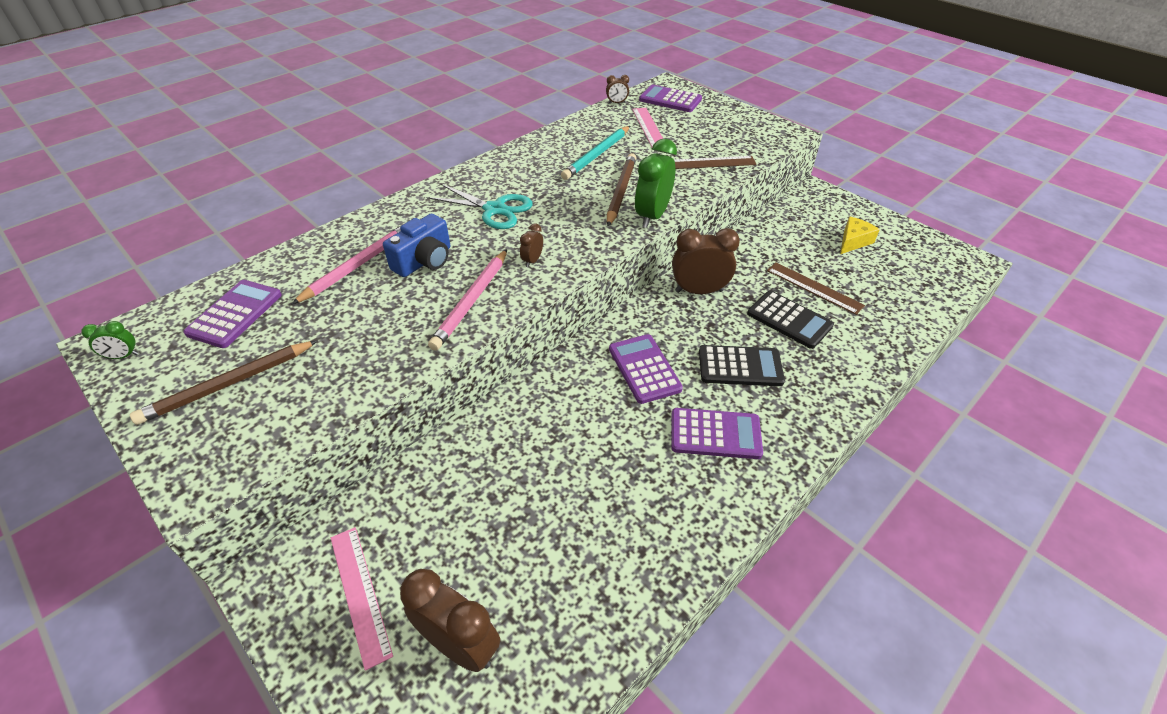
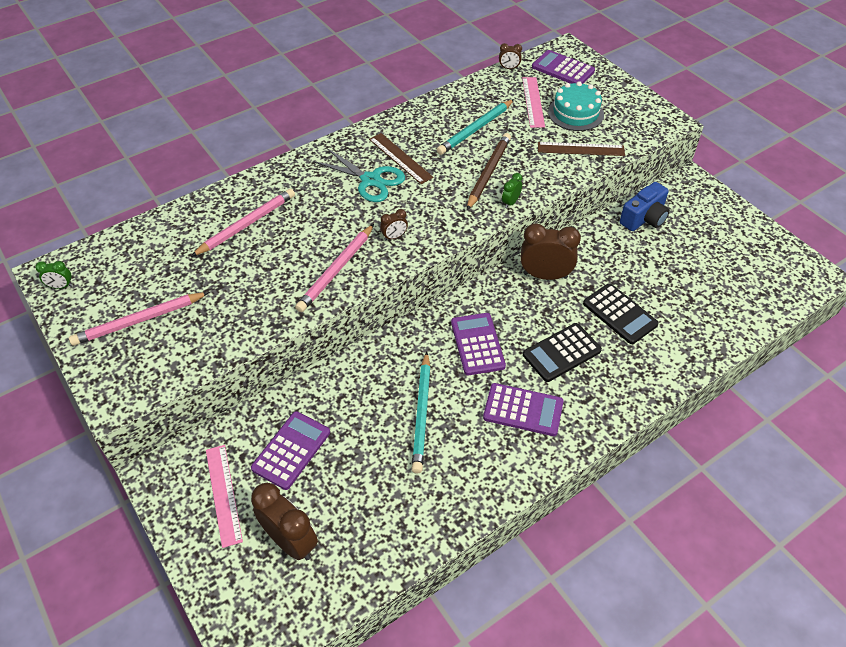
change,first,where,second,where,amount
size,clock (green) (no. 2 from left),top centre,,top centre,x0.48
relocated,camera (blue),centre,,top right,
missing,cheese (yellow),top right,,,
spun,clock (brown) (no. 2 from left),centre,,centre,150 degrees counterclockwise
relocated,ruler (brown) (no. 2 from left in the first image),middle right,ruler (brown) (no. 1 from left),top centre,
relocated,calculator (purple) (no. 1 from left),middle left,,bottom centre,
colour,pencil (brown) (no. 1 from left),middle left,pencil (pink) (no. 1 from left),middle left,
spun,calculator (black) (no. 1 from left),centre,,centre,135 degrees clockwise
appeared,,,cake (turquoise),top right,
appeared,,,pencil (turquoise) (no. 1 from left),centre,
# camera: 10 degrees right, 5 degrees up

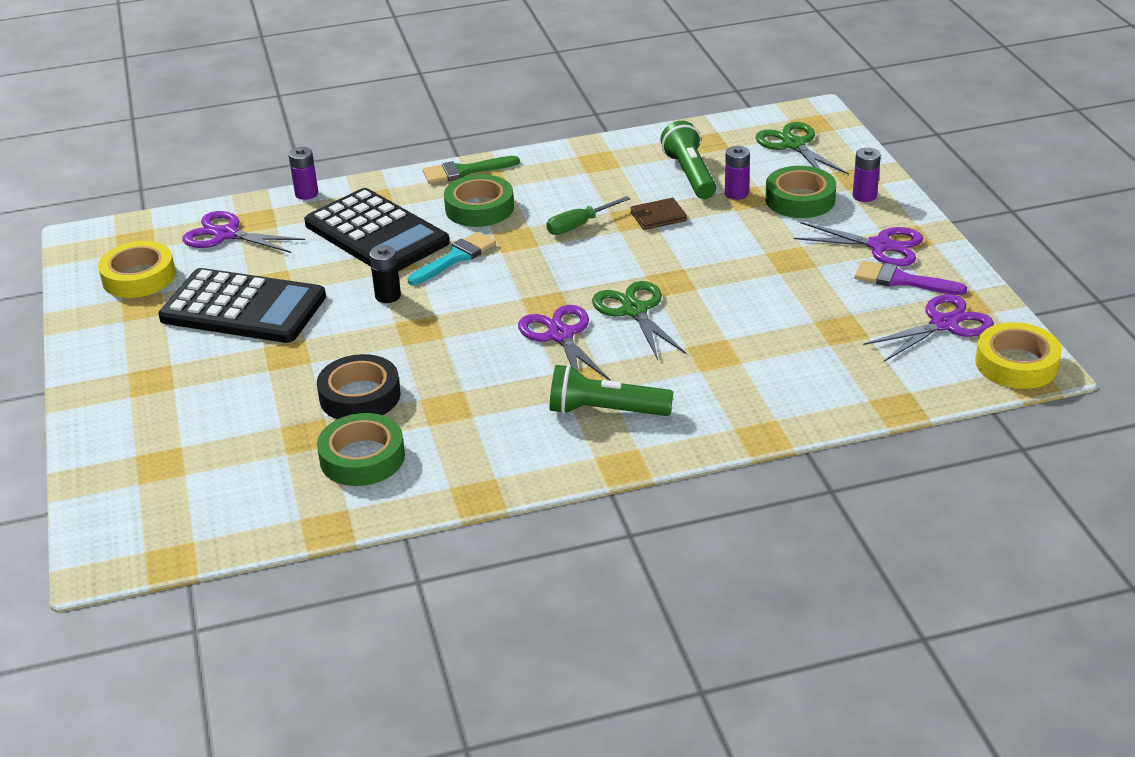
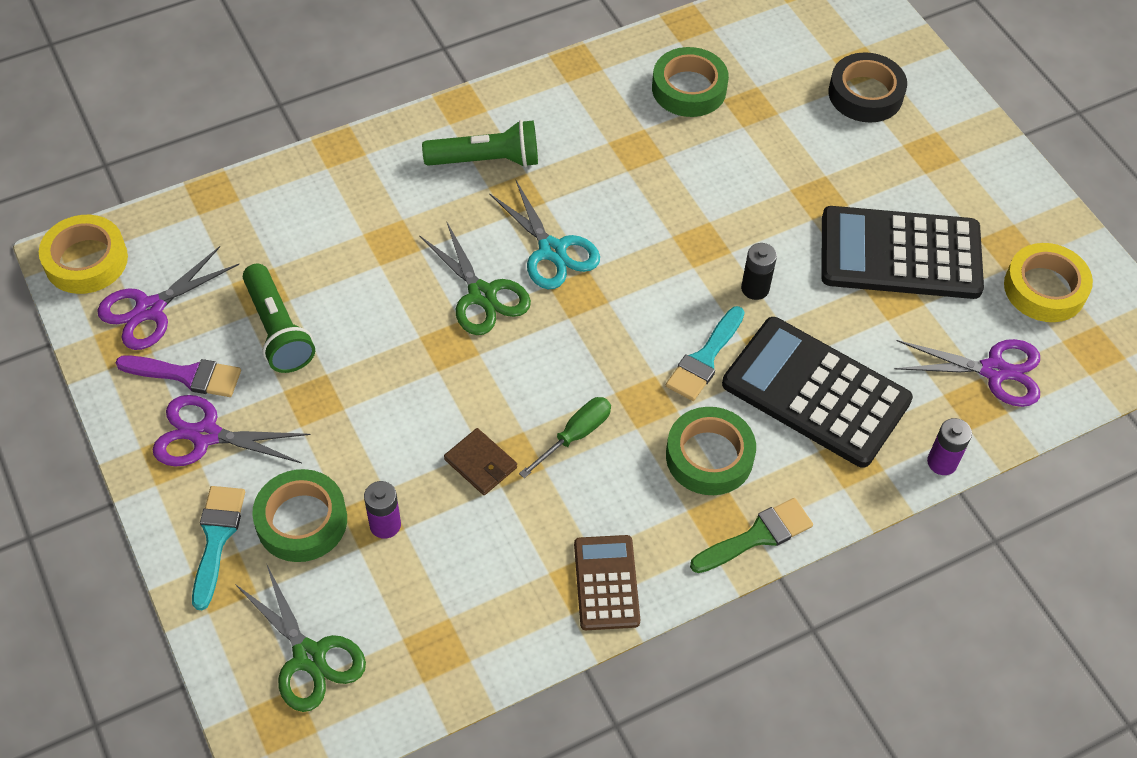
change,first,where,second,where,amount
relocated,flashlight (green) (no. 2 from left in the first image),top centre,flashlight (green) (no. 1 from left),middle left,
exchanged,battery (purple) (no. 3 from left),top right,brush (turquoise) (no. 1 from left),bottom left,
spun,wallet (brown),top centre,,centre,75 degrees clockwise
colour,scissors (purple) (no. 2 from left),centre,scissors (turquoise),top centre,
relocated,tape (black),middle left,,top right,
appeared,,,calculator (brown),bottom centre,
# camera: 165 degrees right, 20 degrees up

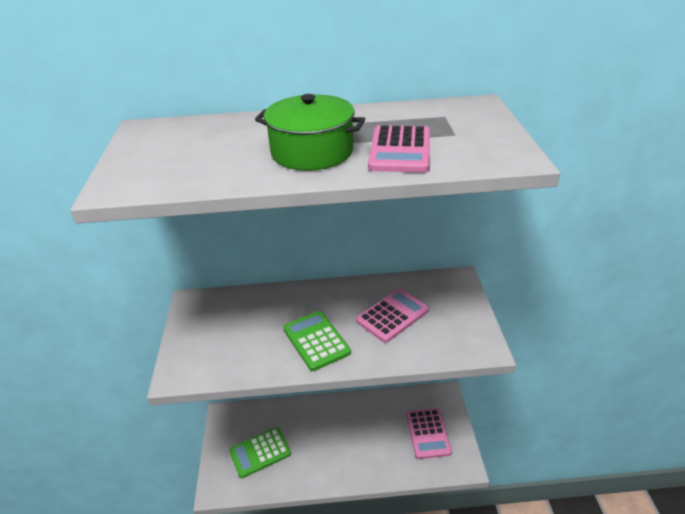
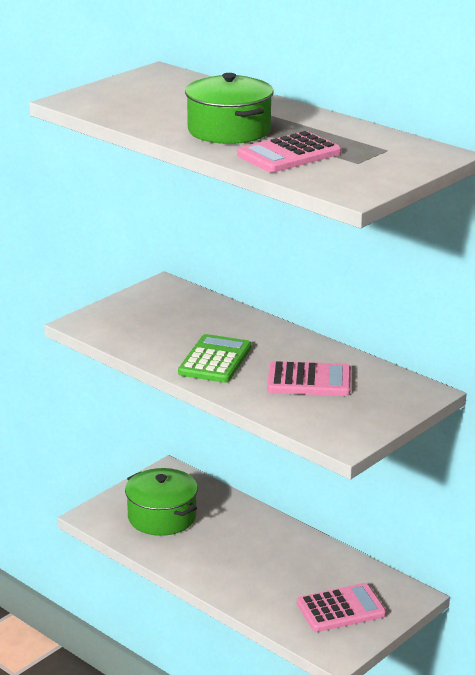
change,first,where,second,where,amount
spun,calculator (pink) (no. 3 from left),bottom centre,,bottom right,150 degrees counterclockwise
exchanged,calculator (green) (no. 1 from left),bottom centre,pot (green) (no. 1 from left),bottom centre,
# camera: 45 degrees right, 10 degrees down

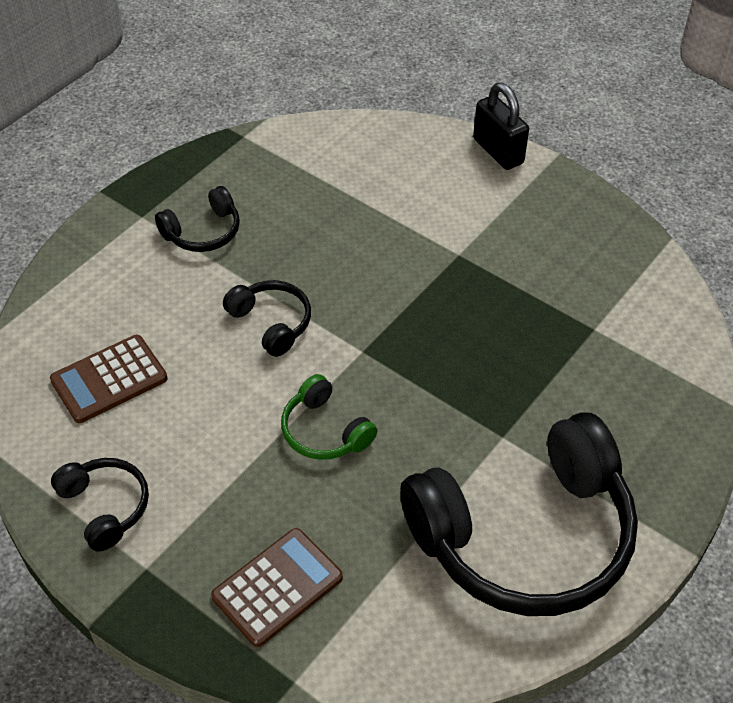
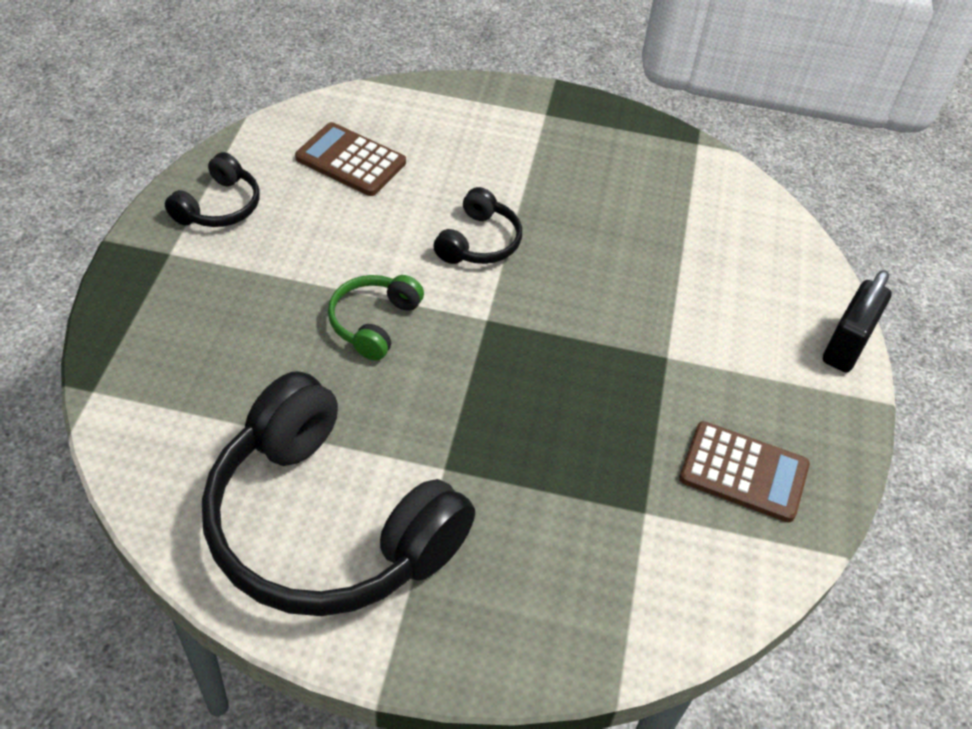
change,first,where,second,where,amount
missing,headphones (black) (no. 2 from left),top left,,,
relocated,calculator (brown) (no. 2 from left),bottom centre,,middle right,
# camera: 60 degrees right, 0 degrees up

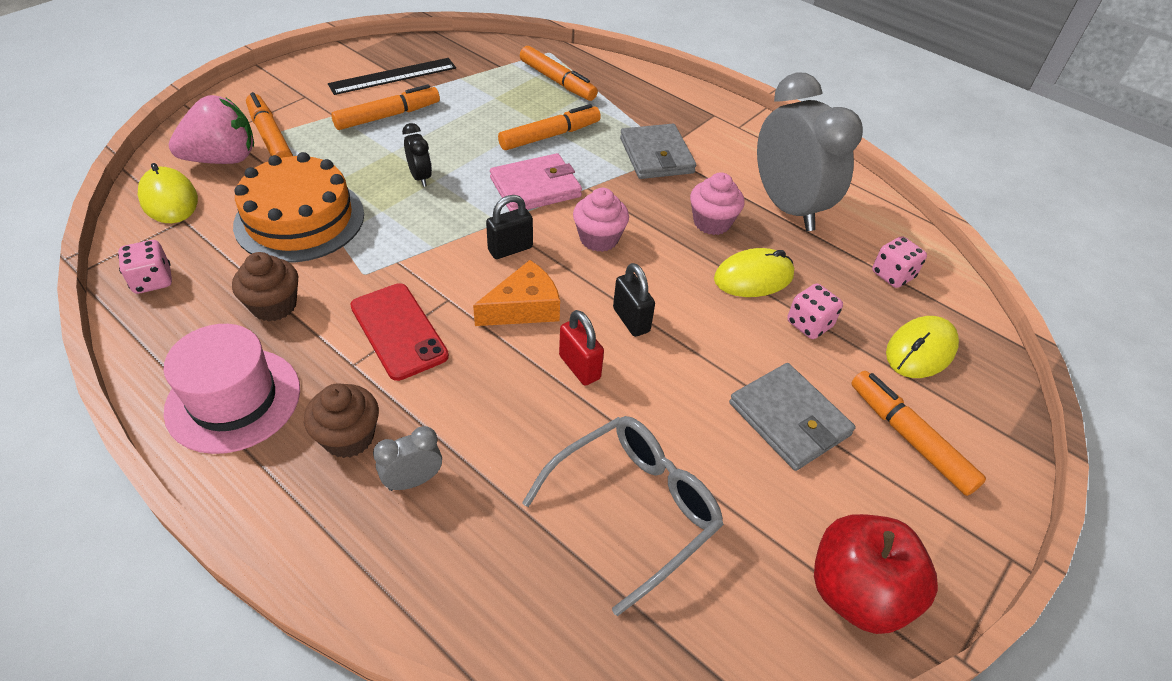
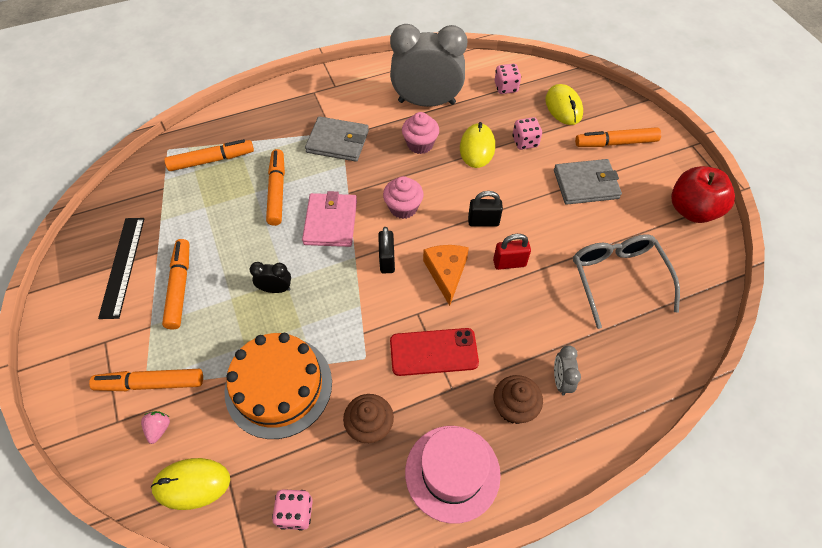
change,first,where,second,where,amount
size,strawberry (pink),top left,,bottom left,x0.42
# camera: 60 degrees left, 10 degrees up

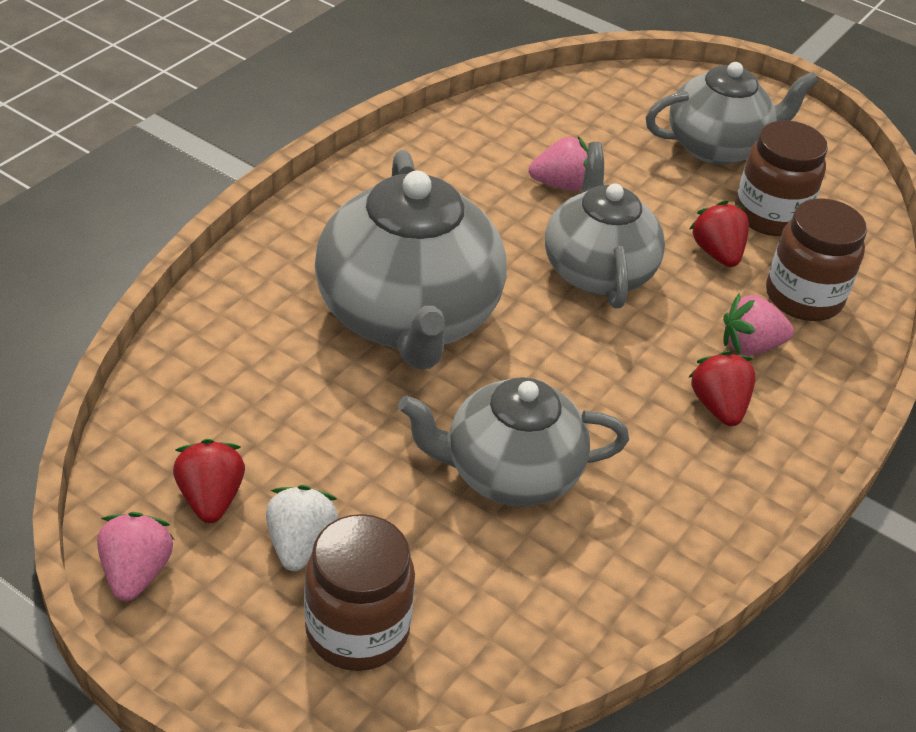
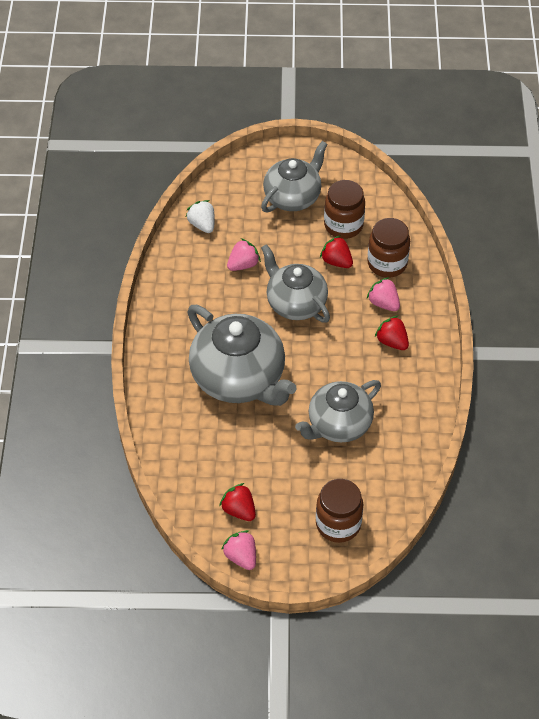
change,first,where,second,where,amount
spun,strawberry (pink) (no. 3 from left),middle right,,middle right,90 degrees clockwise
relocated,strawberry (white),bottom left,,top centre,
# camera: 30 degrees left, 10 degrees up

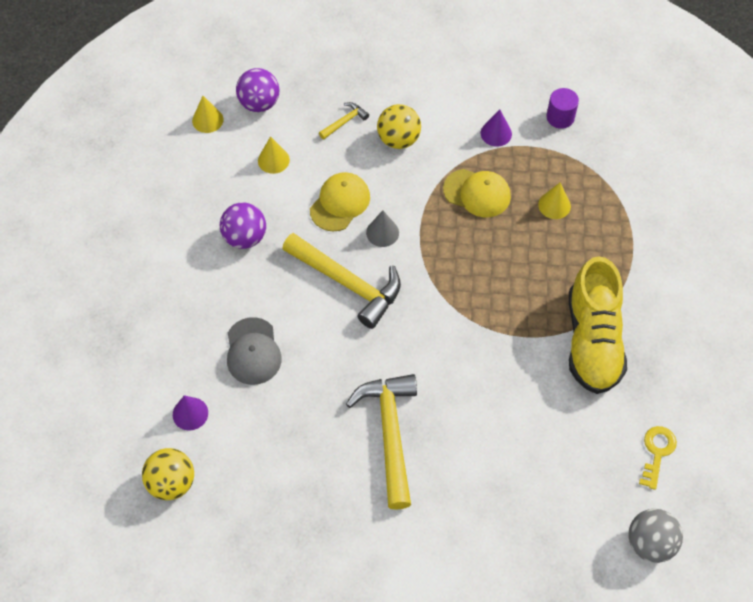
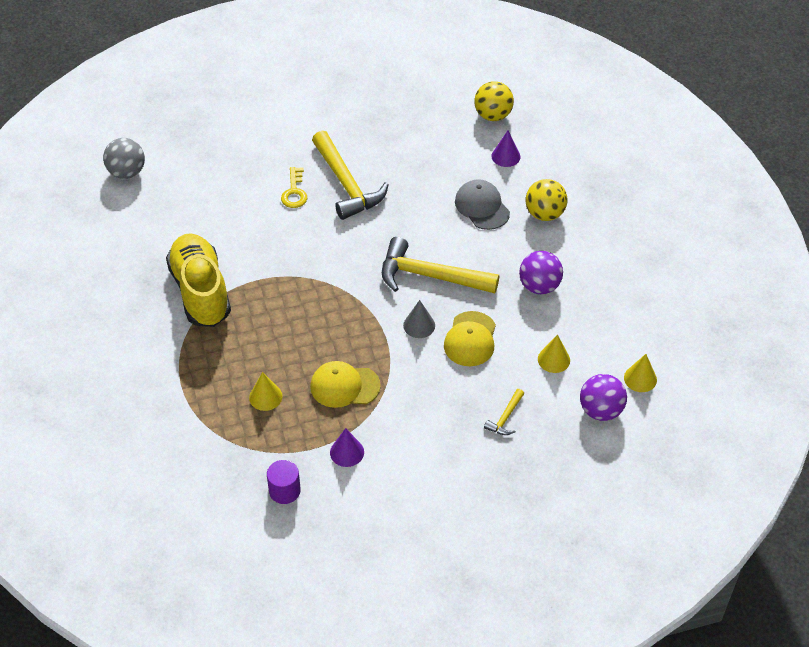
change,first,where,second,where,amount
relocated,ball (yellow) (no. 2 from left),top centre,,top right,
relocated,key (yellow),bottom right,,top centre,
# camera: 160 degrees right, 10 degrees down

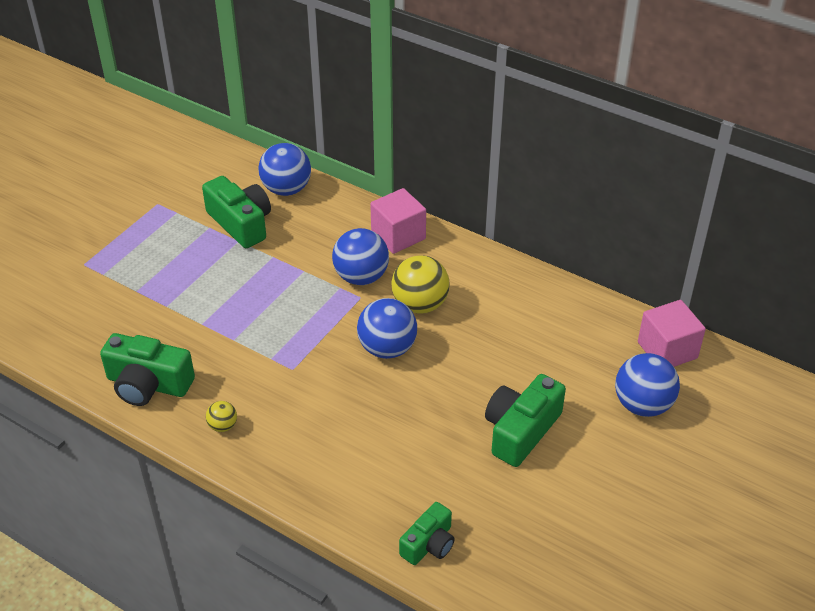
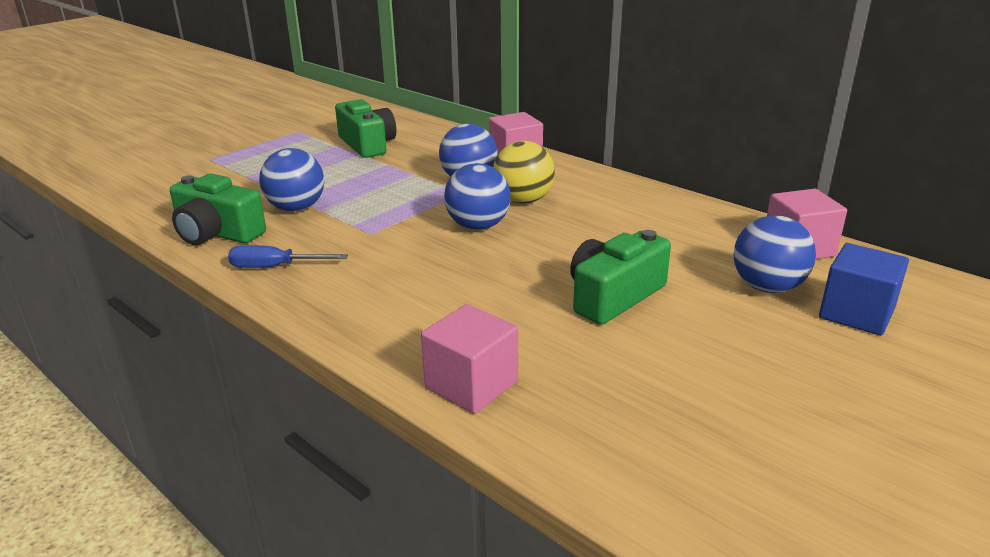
change,first,where,second,where,amount
relocated,ball (blue) (no. 1 from left),top centre,,top left,
exchanged,ball (yellow) (no. 1 from left),bottom left,screwdriver (blue),middle left,
exchanged,camera (green) (no. 3 from left),bottom centre,cube (pink) (no. 1 from left),centre,
appeared,,,cube (blue),middle right,
# camera: 10 degrees right, 15 degrees down

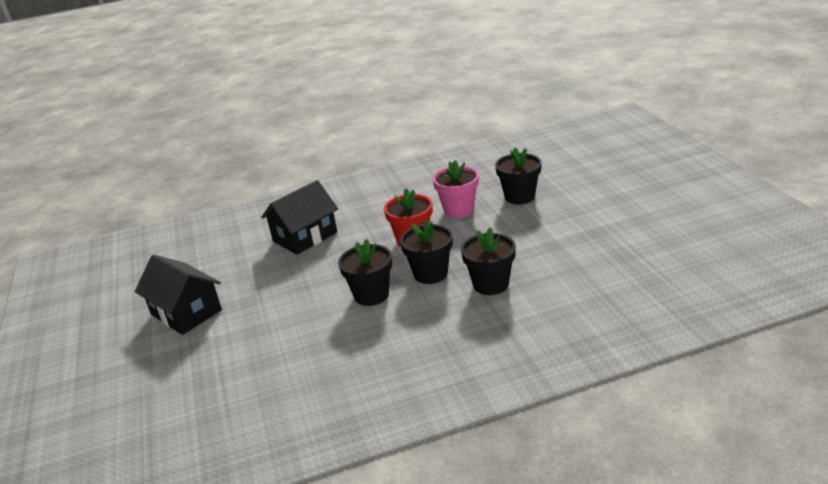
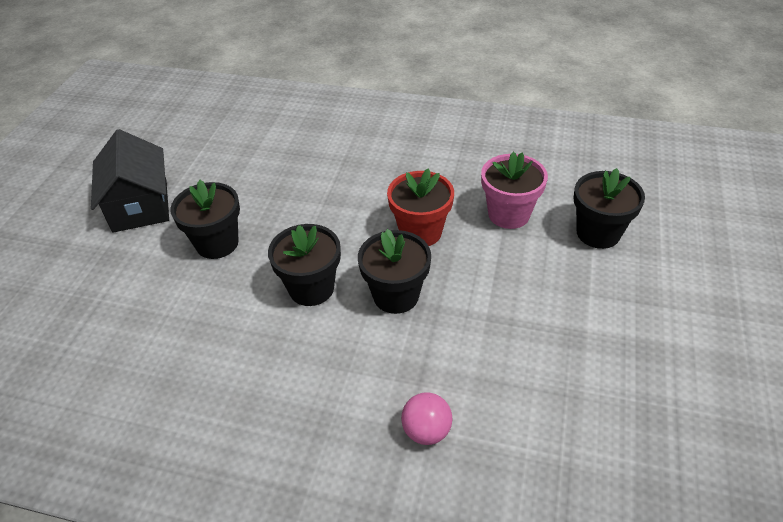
change,first,where,second,where,amount
missing,house (black) (no. 2 from left),centre,,,
relocated,flower pot (black) (no. 3 from left in the first image),centre,flower pot (black) (no. 1 from left),middle left,
appeared,,,ball (pink),bottom centre,
# camera: 30 degrees right, 15 degrees up

